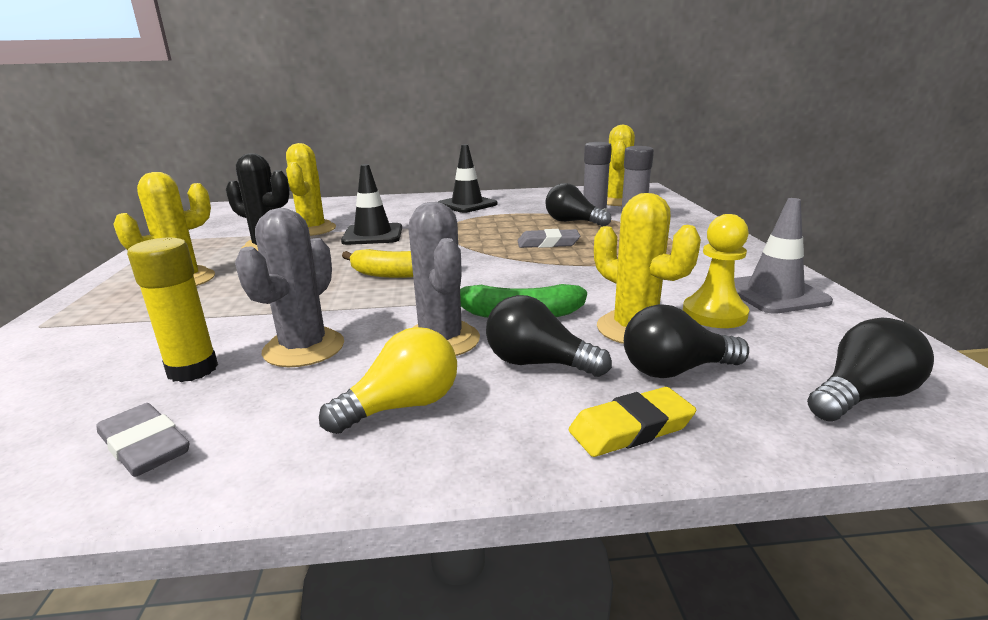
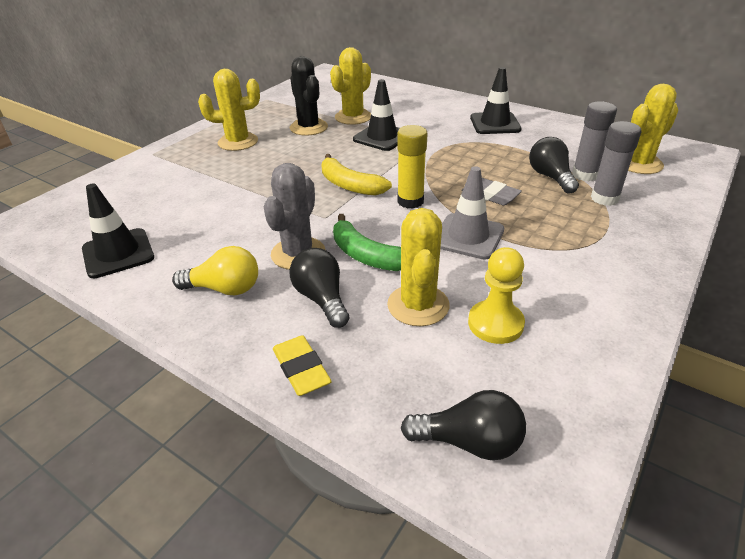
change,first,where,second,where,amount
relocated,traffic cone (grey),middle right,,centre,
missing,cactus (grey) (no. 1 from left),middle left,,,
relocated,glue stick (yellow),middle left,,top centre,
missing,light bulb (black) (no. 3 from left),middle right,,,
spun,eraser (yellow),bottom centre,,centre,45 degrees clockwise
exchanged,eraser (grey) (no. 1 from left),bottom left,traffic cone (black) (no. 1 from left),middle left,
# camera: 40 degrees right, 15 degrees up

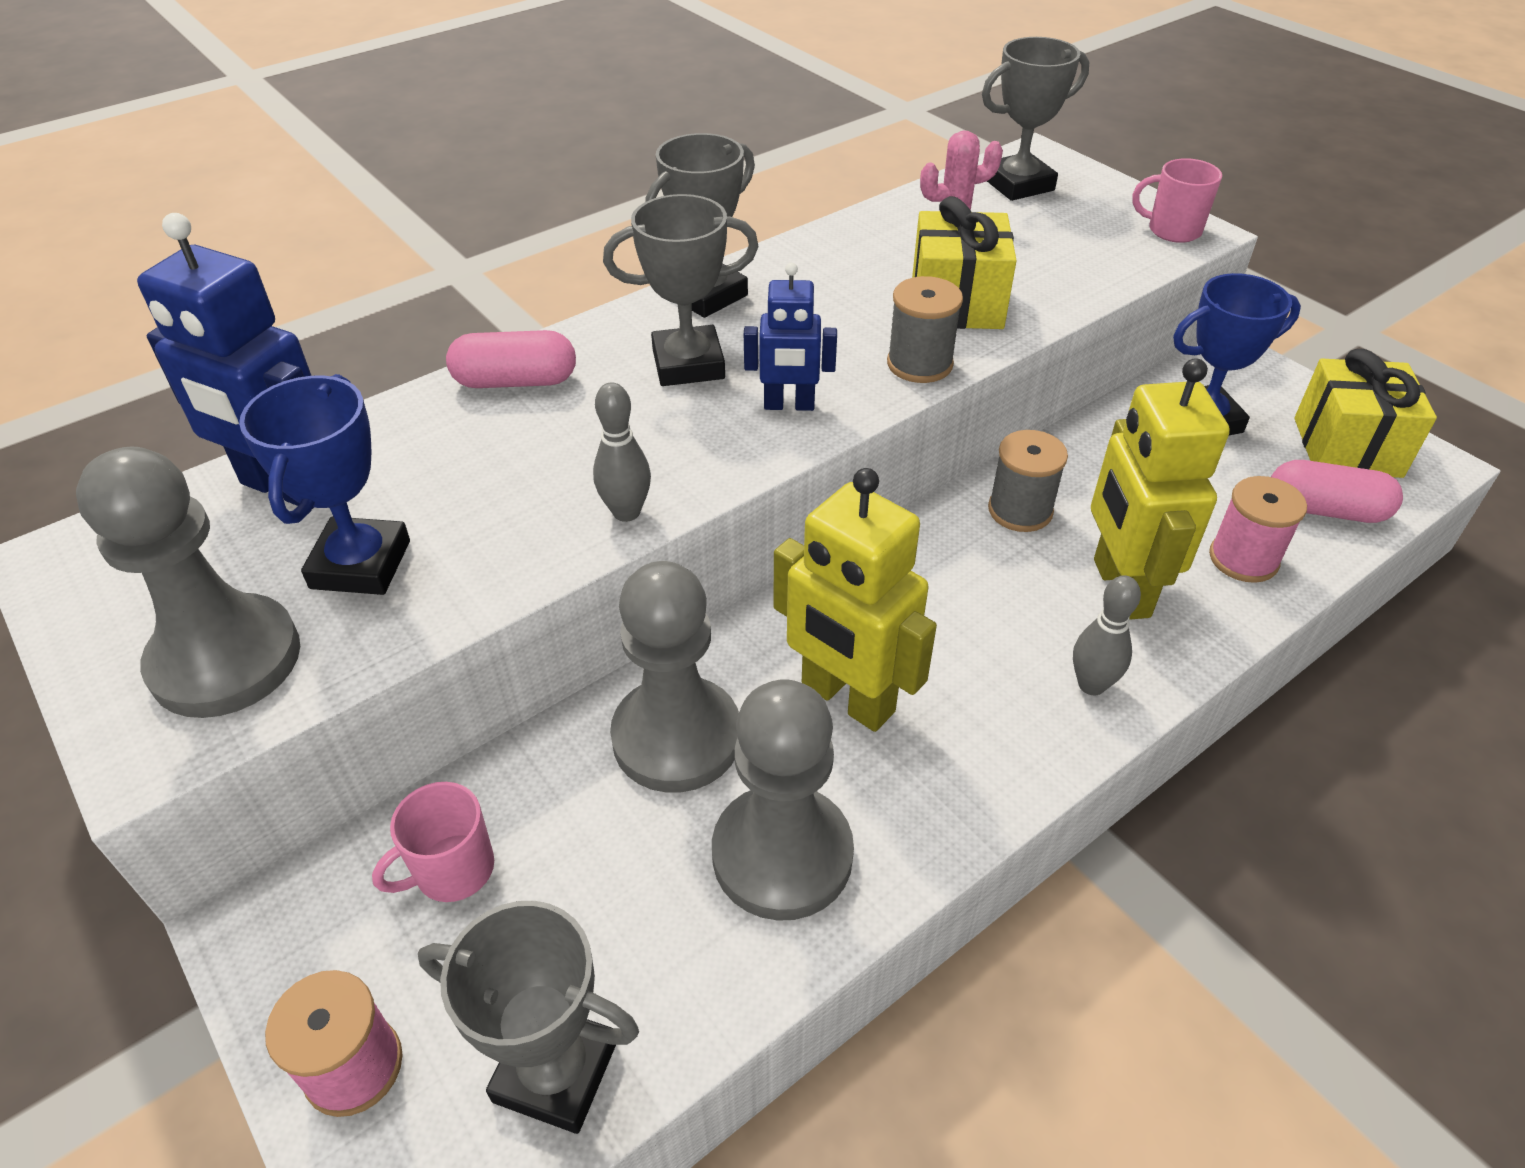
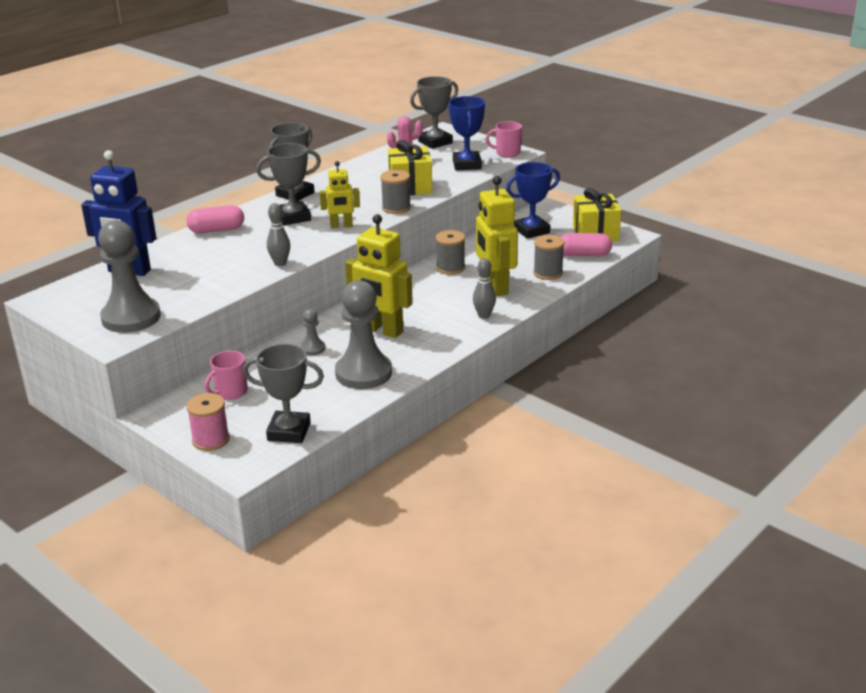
change,first,where,second,where,amount
colour,robot (blue) (no. 2 from left),top centre,robot (yellow) (no. 1 from left),top centre,
relocated,trophy (blue) (no. 1 from left),middle left,,top centre,
colour,spool (pink) (no. 2 from left),middle right,spool (grey) (no. 3 from left),centre,
size,pawn (grey) (no. 2 from left),centre,,centre,x0.45
# camera: 10 degrees left, 15 degrees down

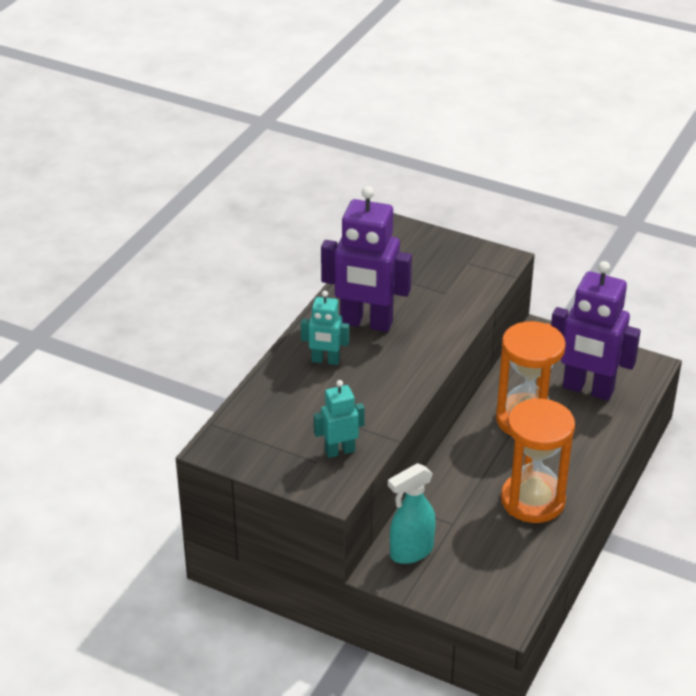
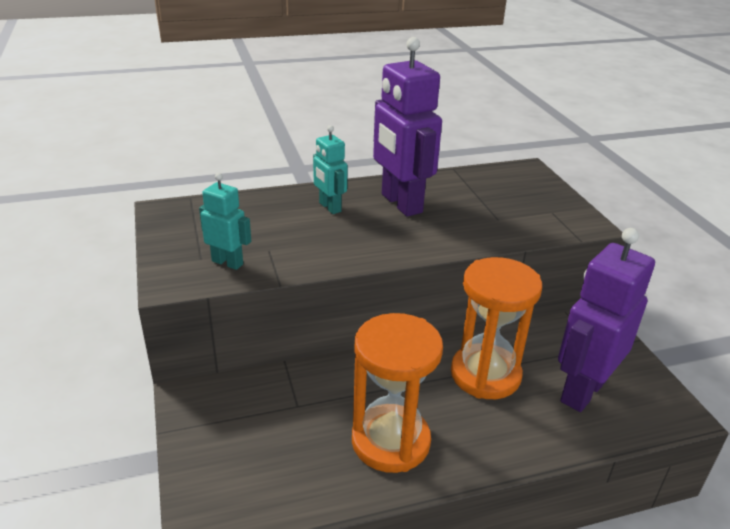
change,first,where,second,where,amount
spun,robot (purple) (no. 2 from left),middle right,,middle right,60 degrees clockwise
missing,spray bottle (turquoise),bottom centre,,,
# camera: 45 degrees right, 5 degrees down

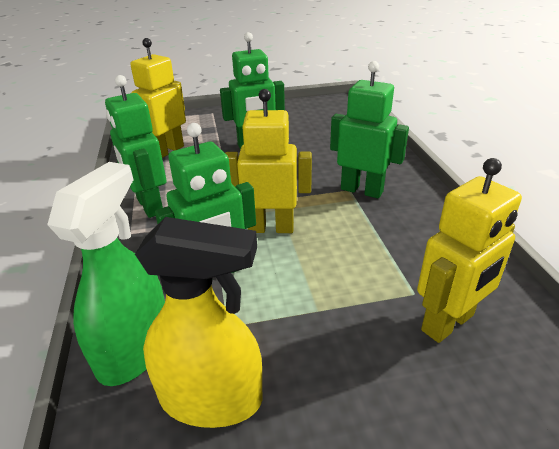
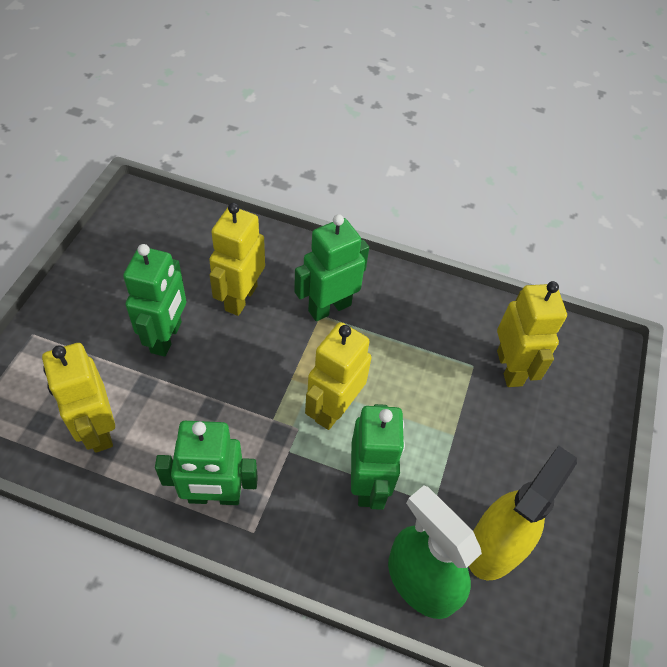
change,first,where,second,where,amount
appeared,,,robot (yellow) (no. 2 from left),centre,
# camera: 65 degrees left, 20 degrees up

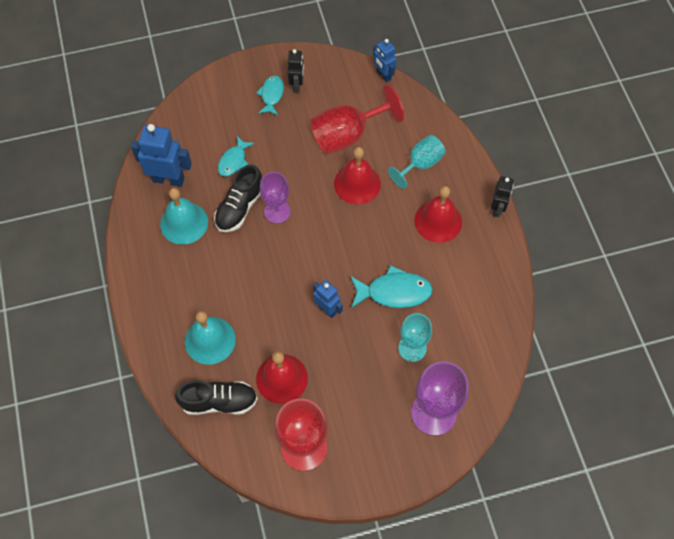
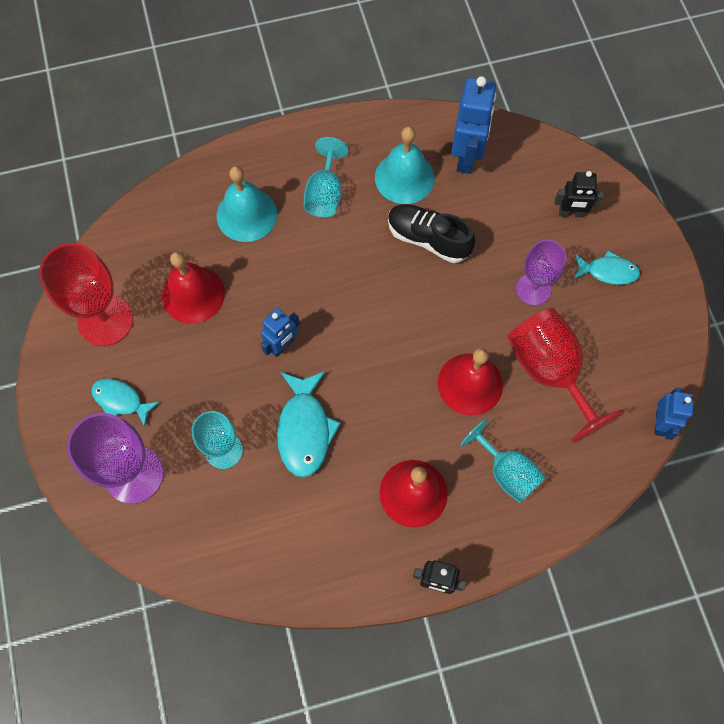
change,first,where,second,where,amount
spun,robot (blue) (no. 3 from left),top centre,,middle right,135 degrees clockwise
relocated,robot (black) (no. 1 from left in the first image),top centre,robot (black) (no. 2 from left),top right,
relocated,fish (turquoise) (no. 1 from left),top centre,,middle left,
relocated,goblet (purple) (no. 1 from left in the first image),centre,goblet (purple) (no. 2 from left),middle right,
missing,shoe (black) (no. 1 from left),bottom left,,,
appeared,,,goblet (turquoise) (no. 2 from left),top centre,
# camera: 90 degrees right, 5 degrees up

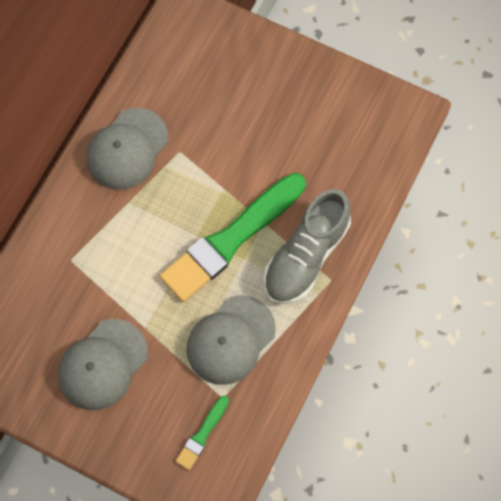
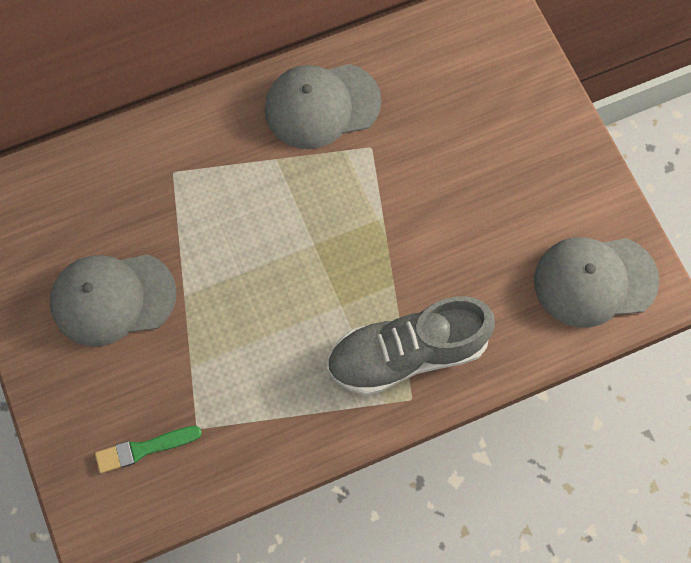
change,first,where,second,where,amount
missing,brush (green) (no. 2 from left),centre,,,
relocated,cap (grey) (no. 3 from left),bottom centre,,middle right,
# camera: 40 degrees right, 0 degrees up

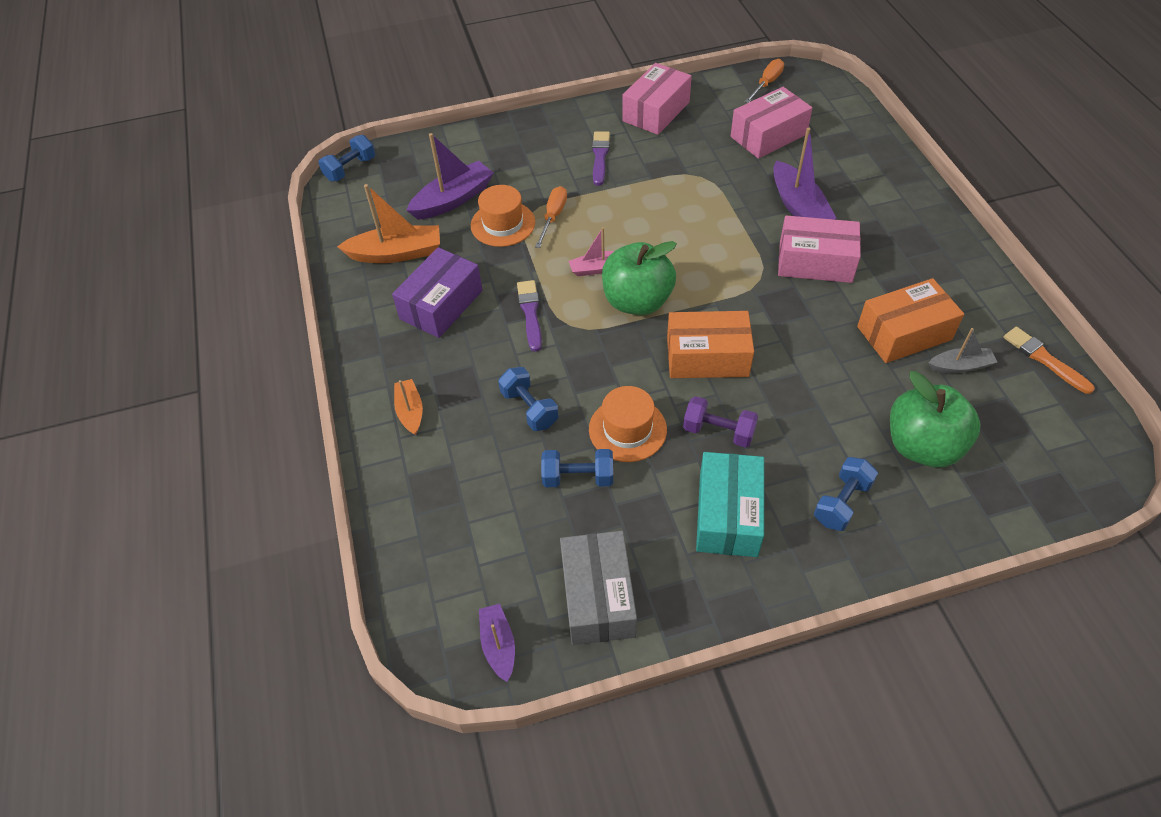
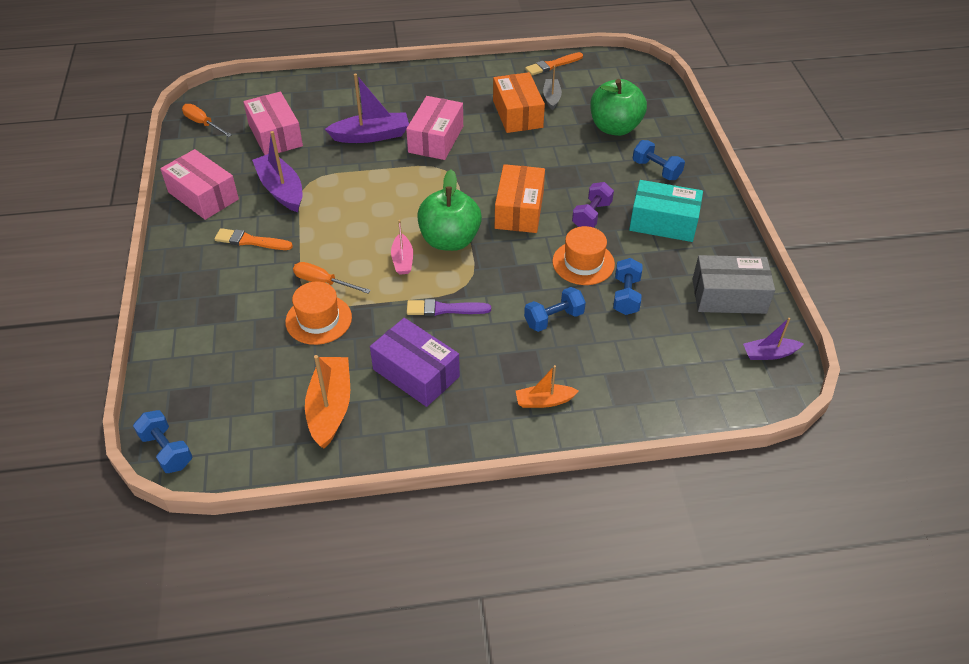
change,first,where,second,where,amount
colour,brush (purple) (no. 2 from left),top centre,brush (orange) (no. 1 from left),middle left,
relocated,boat (purple) (no. 1 from left),top centre,,top left,
# camera: 85 degrees left, 5 degrees down

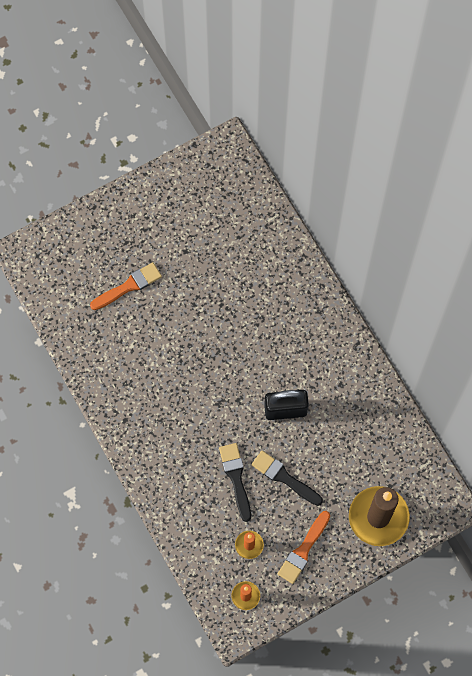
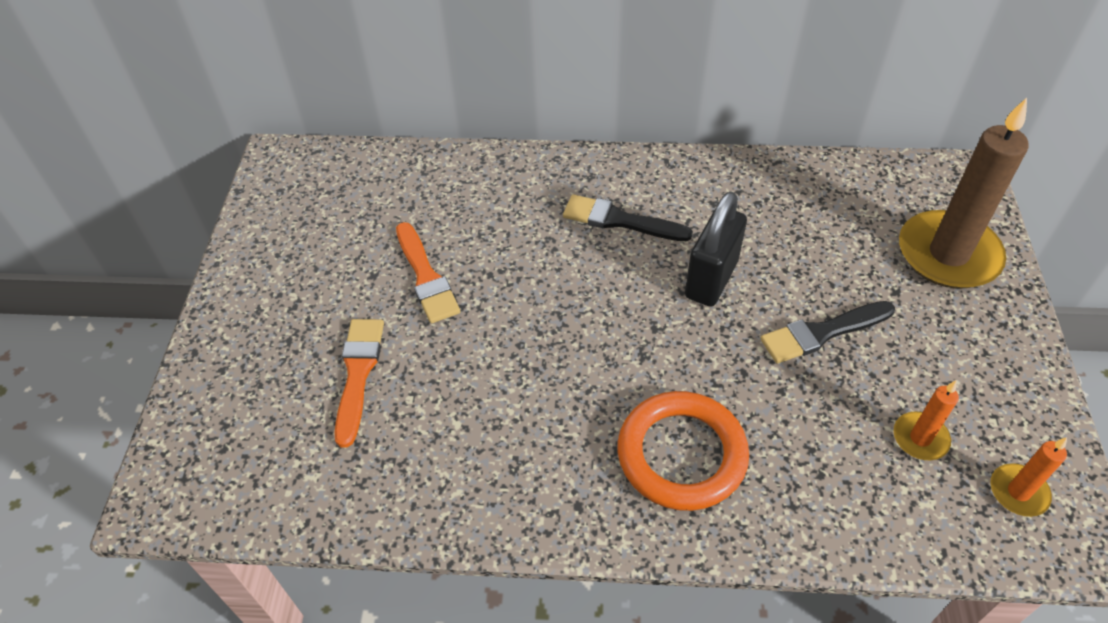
change,first,where,second,where,amount
relocated,brush (black) (no. 1 from left),bottom centre,,centre,
relocated,brush (orange) (no. 2 from left),bottom centre,,centre,
appeared,,,ring (orange),bottom centre,
# camera: 55 degrees left, 20 degrees down

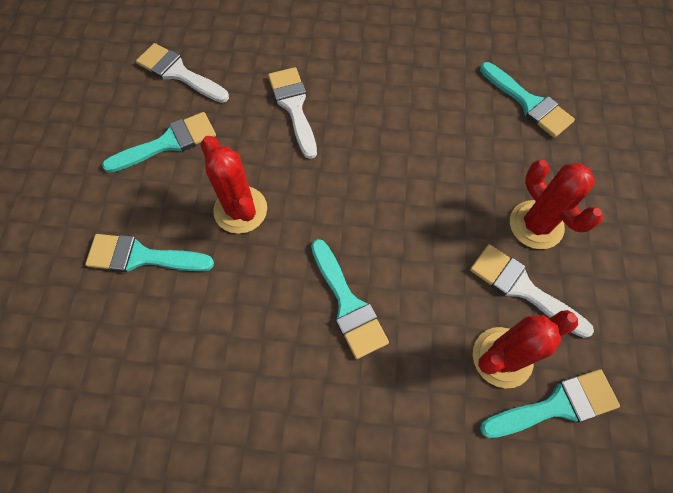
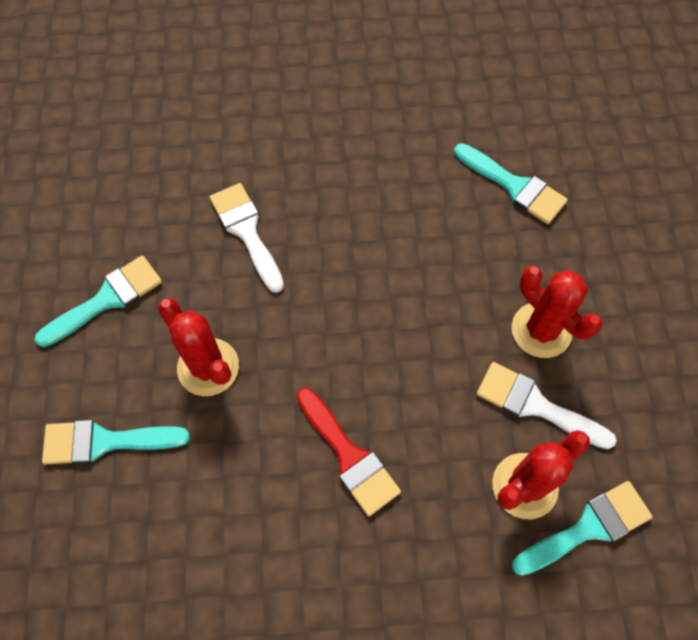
change,first,where,second,where,amount
missing,brush (white) (no. 1 from left),top left,,,
colour,brush (turquoise) (no. 3 from left),centre,brush (red),bottom centre,
# camera: 10 degrees left, 0 degrees up

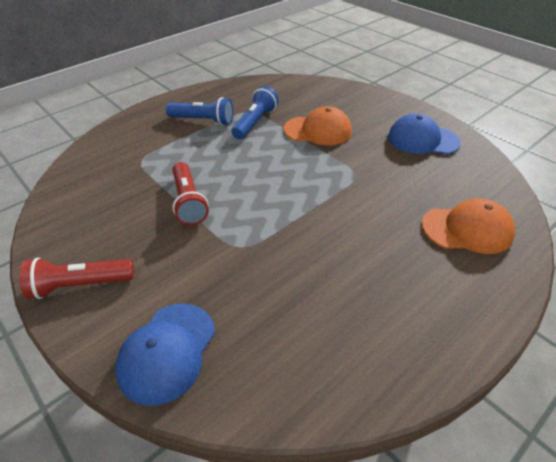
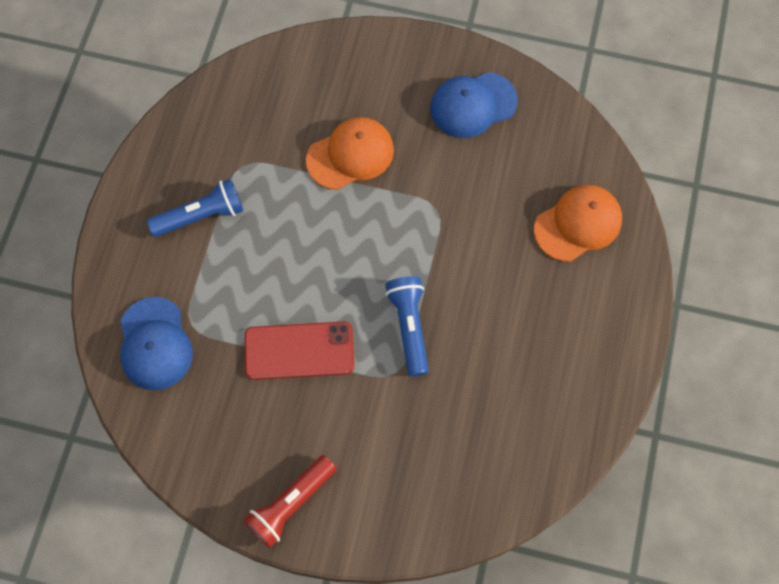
change,first,where,second,where,amount
relocated,flashlight (blue) (no. 2 from left),top centre,,centre,
exchanged,flashlight (red) (no. 2 from left),centre,phone (red),centre,
relocated,cap (blue) (no. 1 from left),bottom left,,middle left,
# camera: 35 degrees left, 25 degrees up

